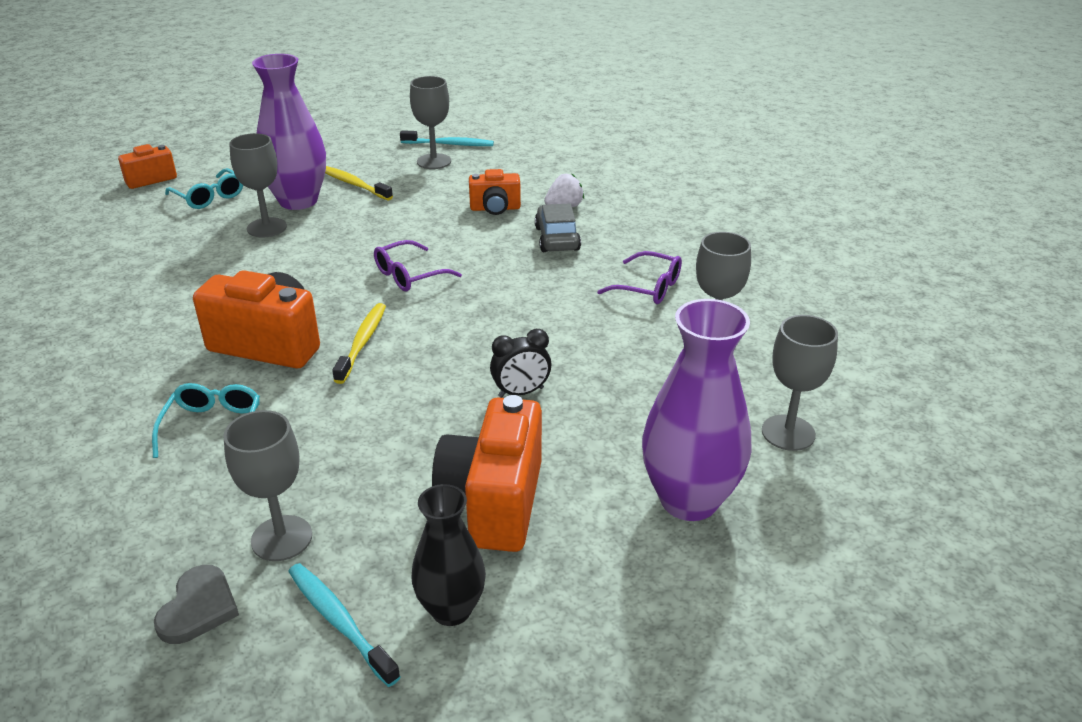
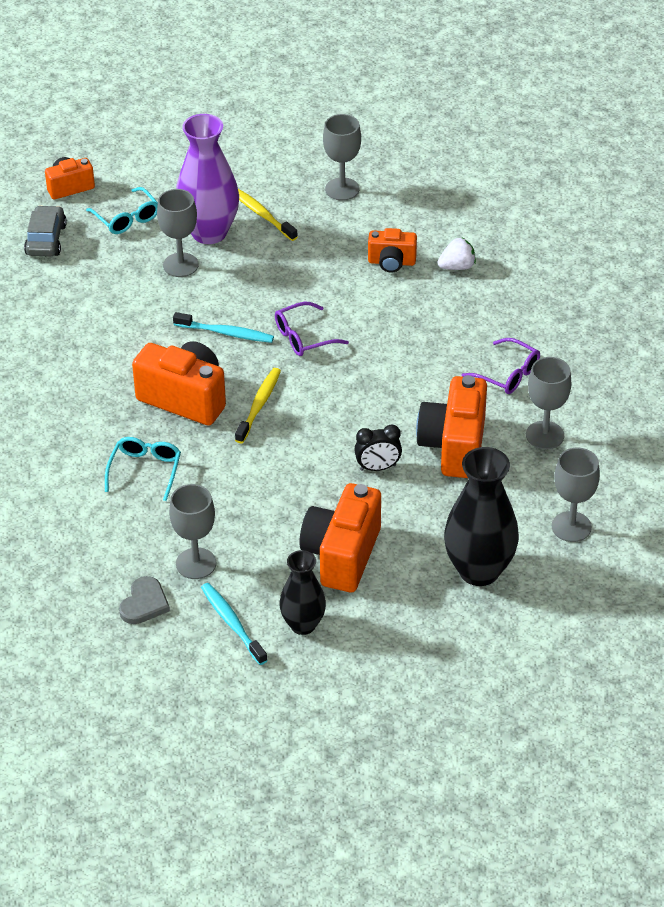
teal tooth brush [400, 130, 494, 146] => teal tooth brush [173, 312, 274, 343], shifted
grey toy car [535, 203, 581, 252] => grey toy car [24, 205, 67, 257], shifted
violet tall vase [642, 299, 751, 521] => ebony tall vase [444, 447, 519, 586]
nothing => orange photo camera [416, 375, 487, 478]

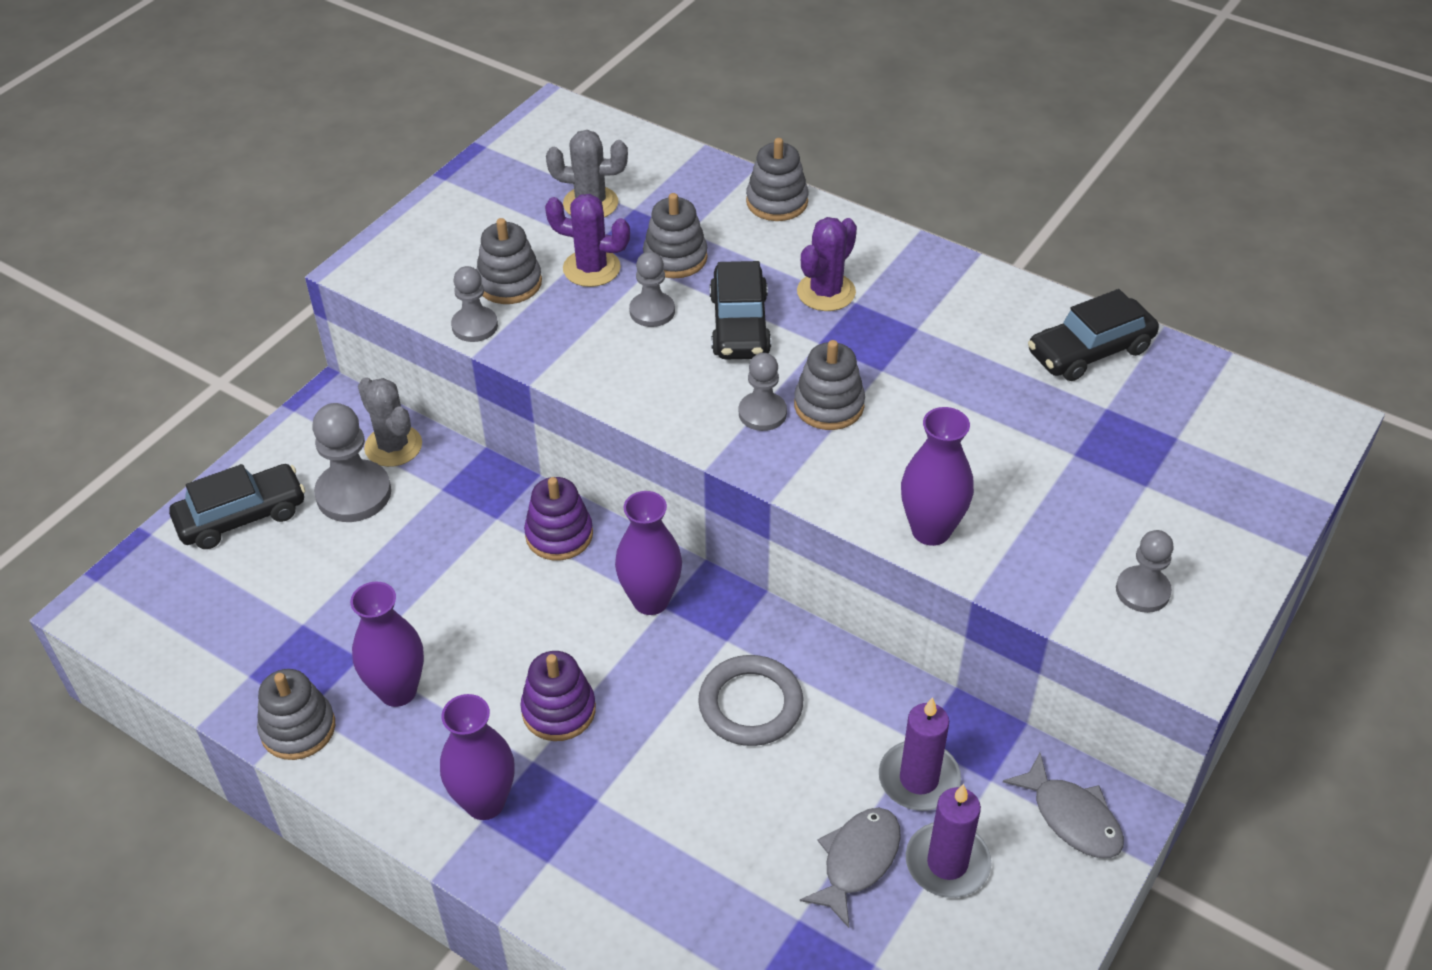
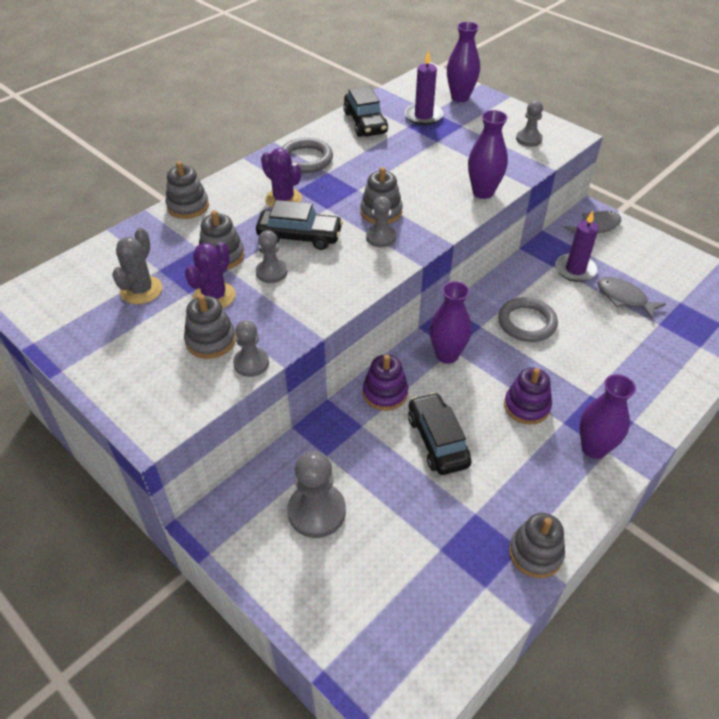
ebony toy car [169, 464, 305, 549] => ebony toy car [408, 392, 471, 475], shifted
violet tall vase [350, 582, 424, 707] => violet tall vase [447, 22, 480, 102], shifted
grey prickly plant [358, 377, 422, 467] => nothing
violet wax candle [906, 784, 991, 898] => violet wax candle [405, 50, 443, 125], shifted
nothing => grey hoop [281, 138, 333, 173]

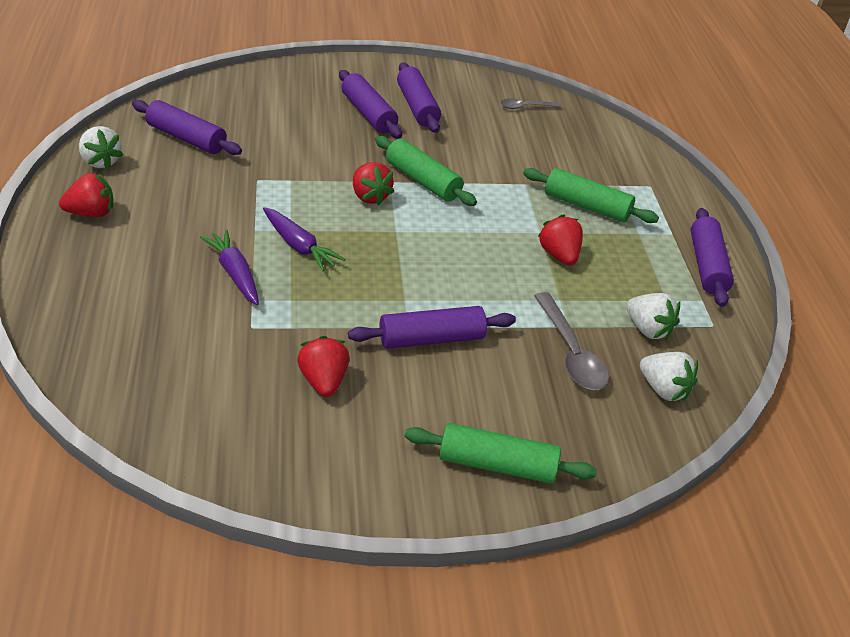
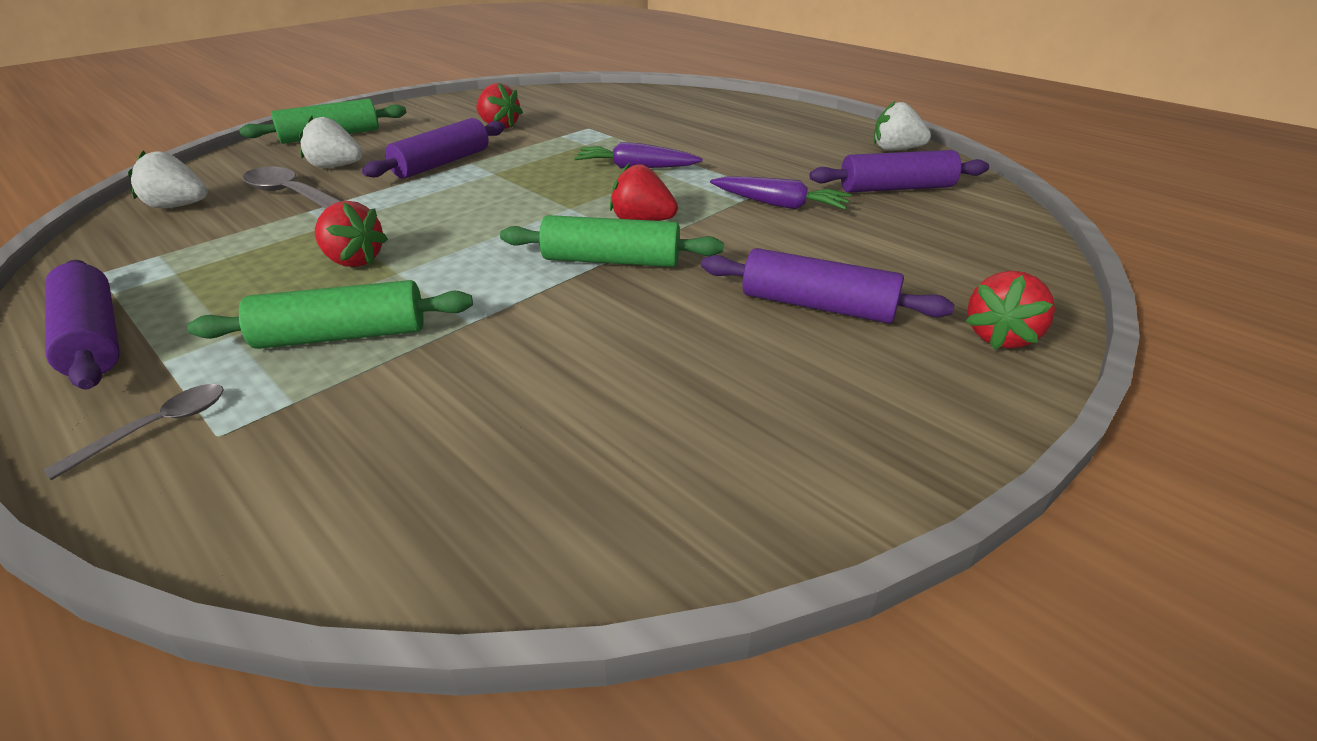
red strawberry [59, 173, 113, 217] => red strawberry [966, 271, 1055, 350], shifted
violet toy carrot [200, 229, 259, 305] => violet toy carrot [710, 176, 852, 209], shifted
violet pastry roller [397, 62, 441, 133] => nothing
grey tablespoon [500, 98, 563, 109] => grey tablespoon [44, 384, 224, 480], shifted
white strawberry [626, 293, 680, 340] => white strawberry [299, 116, 363, 168], shifted

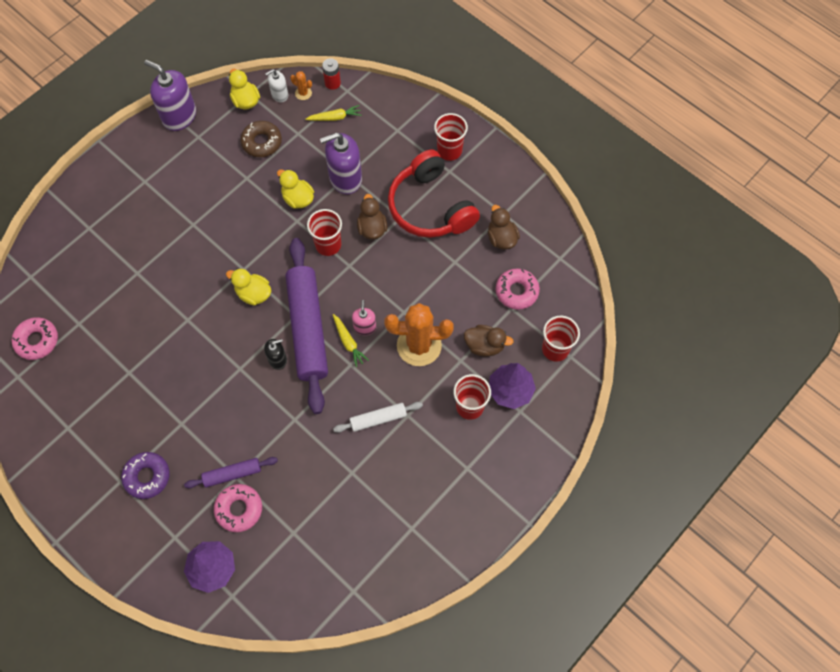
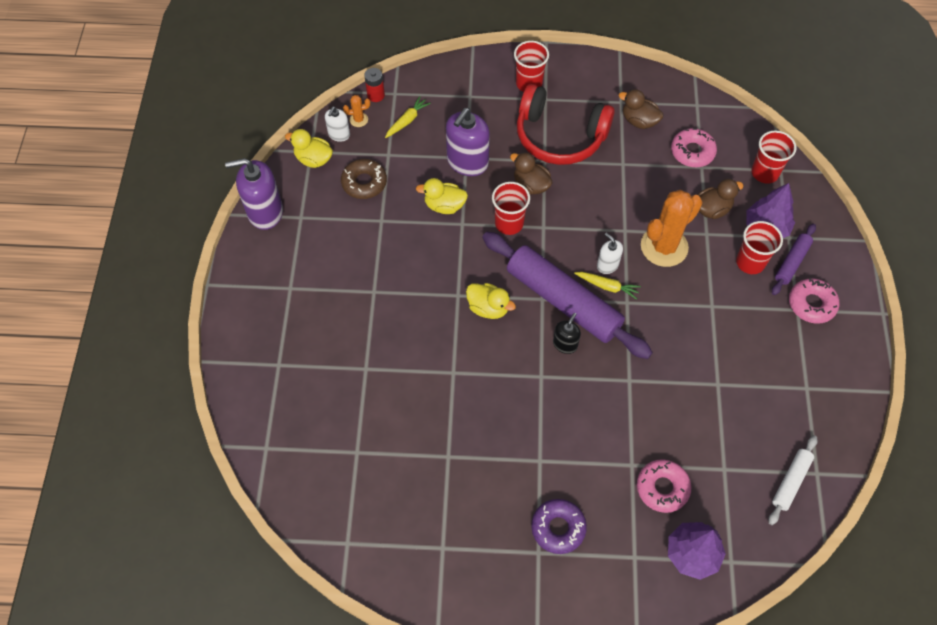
rosy glazed donut [12, 317, 58, 360] => rosy glazed donut [789, 278, 839, 324], shifted
violet pastry roller [184, 457, 278, 488] => violet pastry roller [772, 224, 816, 295], shifted
yellow toy duck [226, 268, 271, 306] => yellow toy duck [466, 283, 516, 319], 135 degrees counterclockwise
white pastry roller [333, 402, 423, 433] => white pastry roller [768, 435, 818, 525], shifted
rosy soap dispenser [352, 300, 376, 335] => white soap dispenser [597, 233, 623, 274]

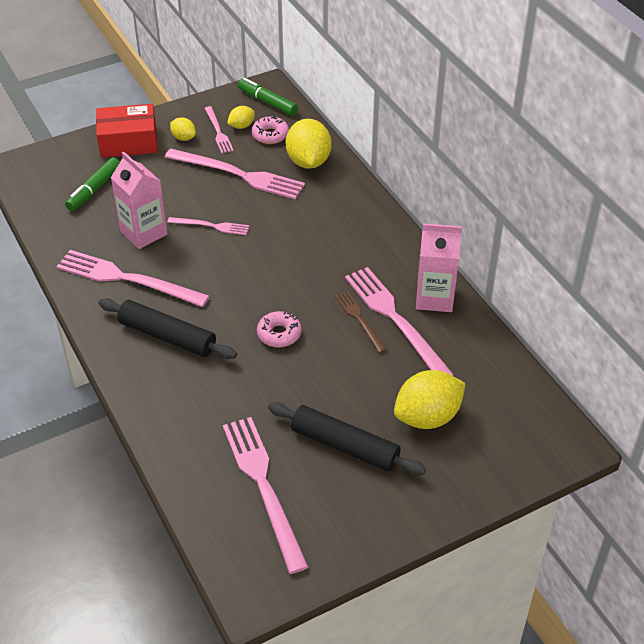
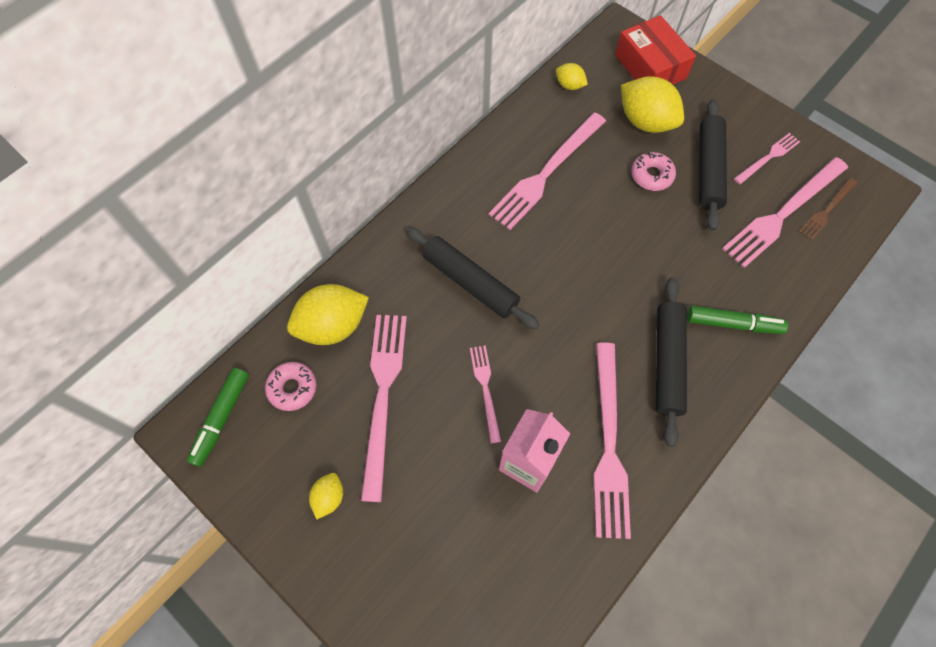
green marker [65, 157, 120, 211] => green marker [687, 306, 788, 334], shifted
red package [96, 104, 158, 158] => red package [615, 15, 696, 85], shifted
rosy fork [204, 106, 234, 154] => rosy fork [734, 133, 800, 184], shifted
yellow toy lemon [227, 106, 255, 129] => yellow toy lemon [556, 63, 588, 90], shifted
rosy glazed donut [257, 311, 302, 347] => rosy glazed donut [631, 152, 676, 191], shifted
dark brown fork [335, 291, 387, 353] => dark brown fork [799, 178, 858, 241], shifted
rosy juice carton [416, 223, 462, 312] => nothing
nothing => ebony pastry roller [406, 227, 539, 330]

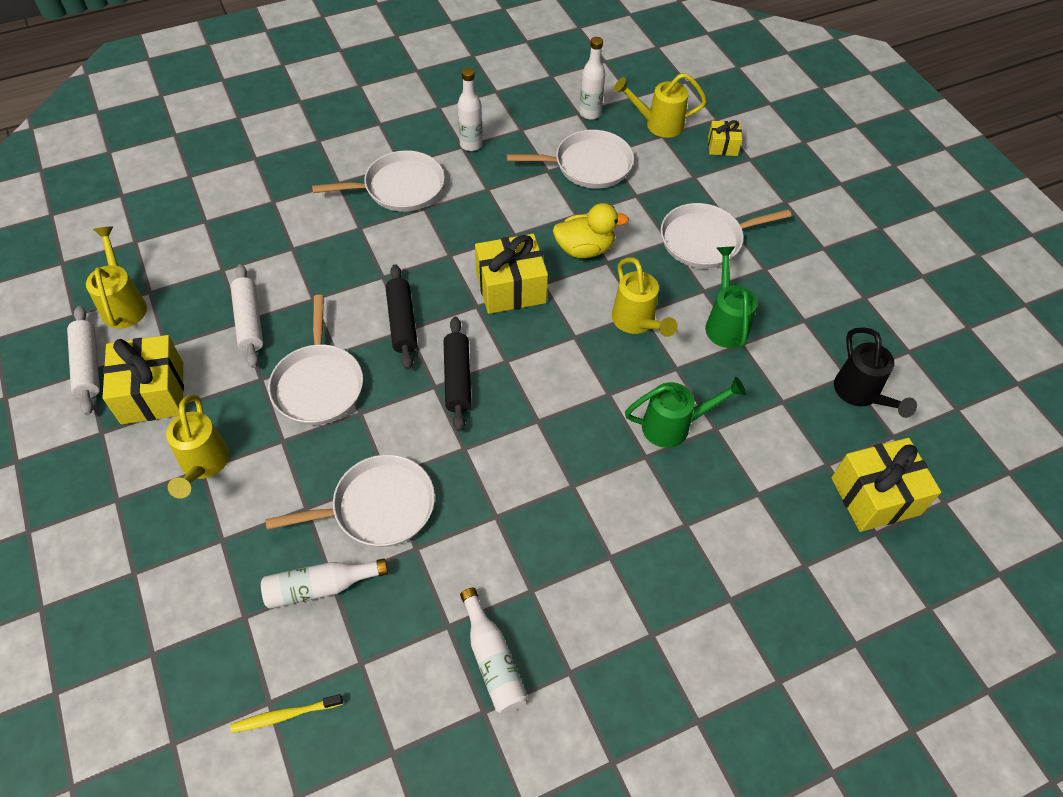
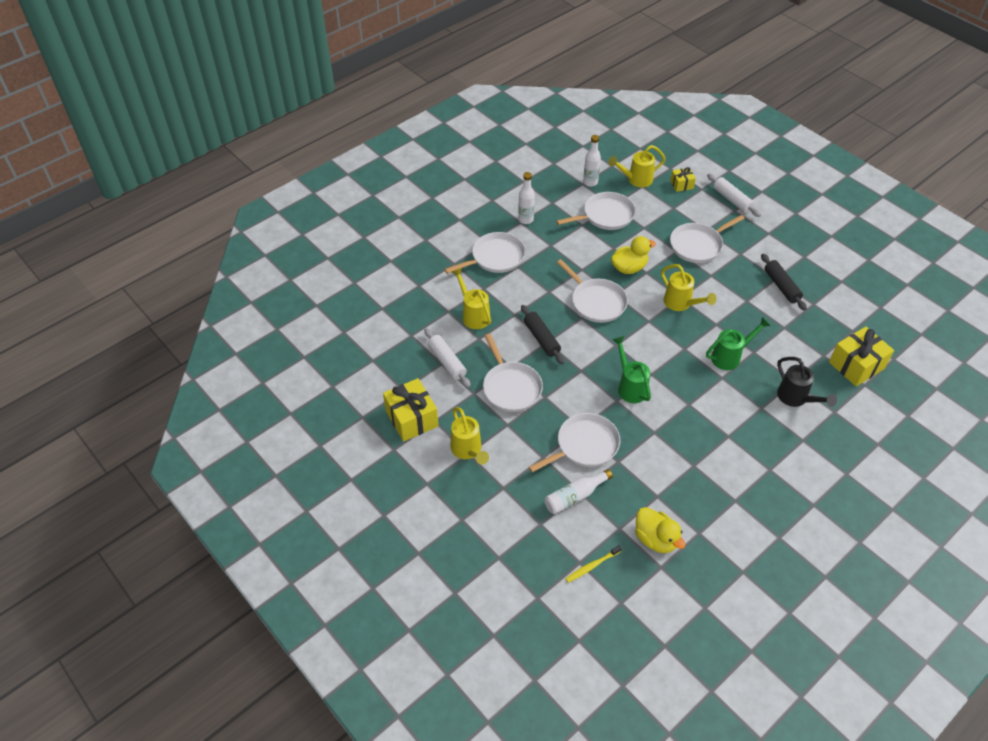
white pastry roller [67, 306, 100, 415] => white pastry roller [707, 174, 761, 217], shifted
yellow sprinkling can [86, 226, 147, 329] => yellow sprinkling can [451, 268, 491, 329], shifted
ebony pastry roller [444, 317, 471, 432] => ebony pastry roller [761, 254, 807, 311], shifted
white flask [460, 588, 528, 714] => nothing
yellow present [475, 234, 548, 314] => white skillet [557, 259, 628, 323]
green sprinkling can [705, 246, 757, 348] => green sprinkling can [612, 336, 651, 403], shifted
ebony sprinkling can [834, 327, 917, 418] => ebony sprinkling can [777, 357, 837, 407], shifted
nothing => yellow toy duck [635, 507, 685, 553]

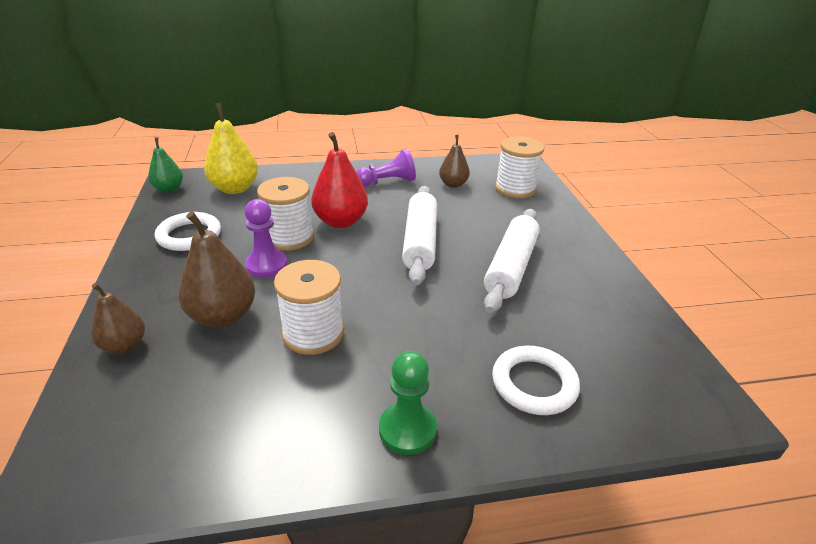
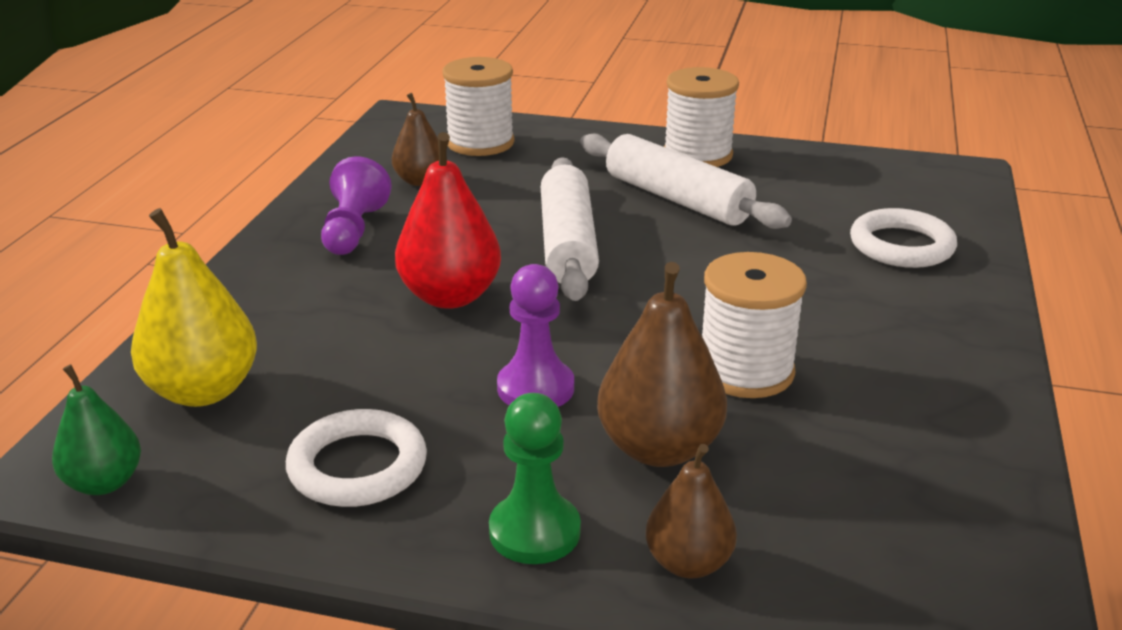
white bobbin [257, 177, 314, 251] => white bobbin [664, 67, 739, 167], shifted
green chess pawn [379, 351, 437, 455] => green chess pawn [489, 393, 581, 564], shifted
white pastry roller [402, 186, 437, 285] => white pastry roller [541, 157, 599, 301], 60 degrees clockwise

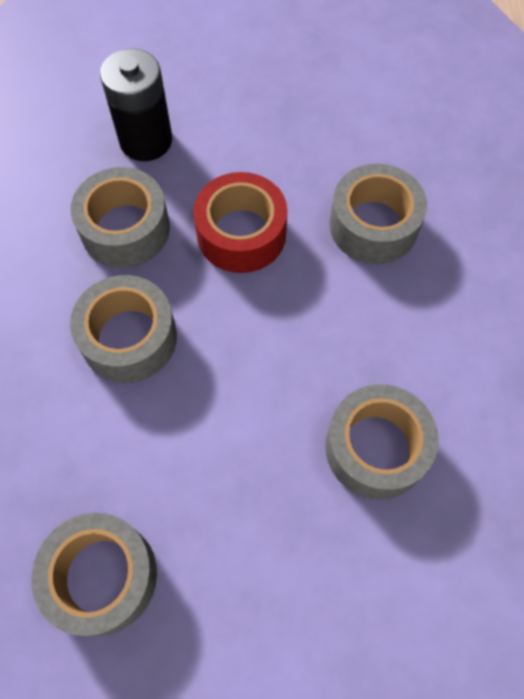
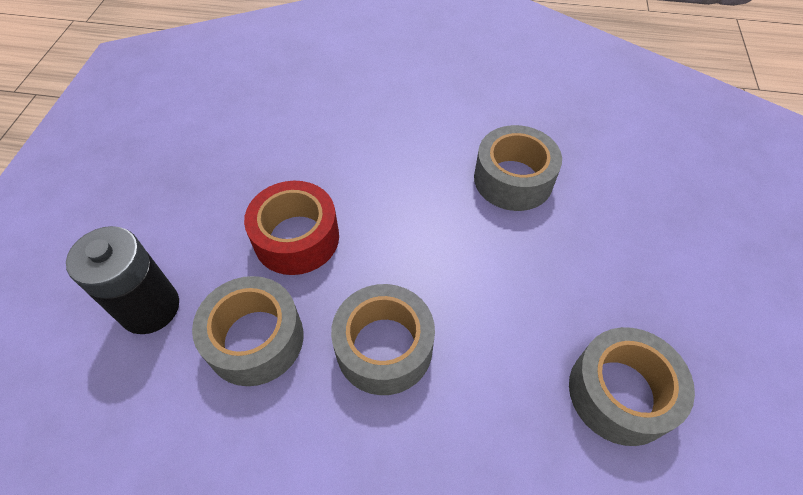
grey roll of tape [329, 164, 427, 264] => nothing

